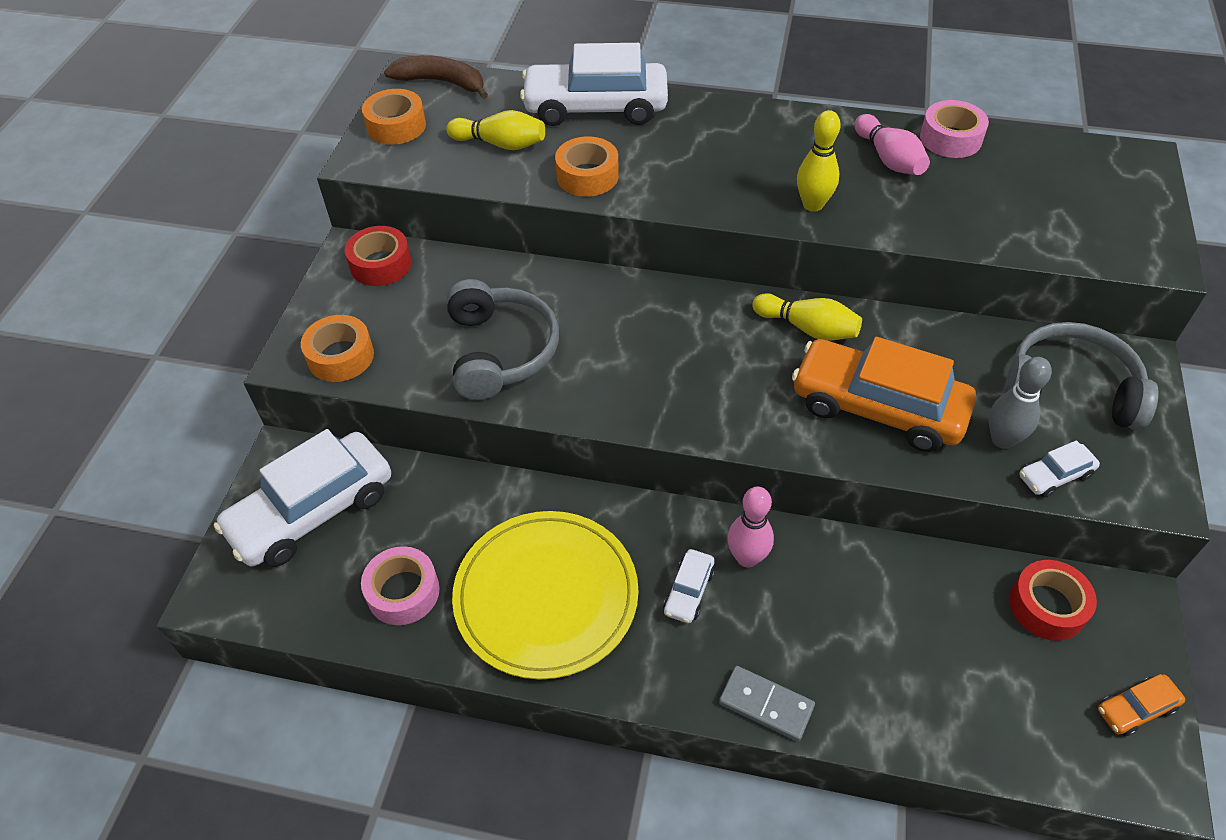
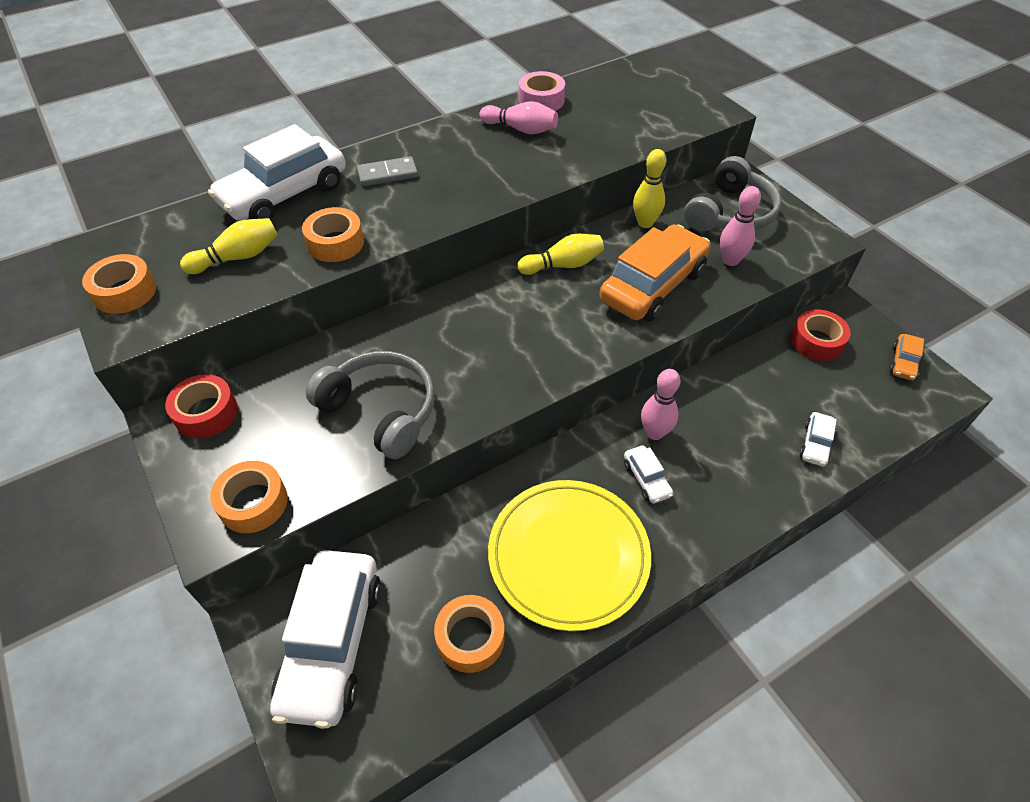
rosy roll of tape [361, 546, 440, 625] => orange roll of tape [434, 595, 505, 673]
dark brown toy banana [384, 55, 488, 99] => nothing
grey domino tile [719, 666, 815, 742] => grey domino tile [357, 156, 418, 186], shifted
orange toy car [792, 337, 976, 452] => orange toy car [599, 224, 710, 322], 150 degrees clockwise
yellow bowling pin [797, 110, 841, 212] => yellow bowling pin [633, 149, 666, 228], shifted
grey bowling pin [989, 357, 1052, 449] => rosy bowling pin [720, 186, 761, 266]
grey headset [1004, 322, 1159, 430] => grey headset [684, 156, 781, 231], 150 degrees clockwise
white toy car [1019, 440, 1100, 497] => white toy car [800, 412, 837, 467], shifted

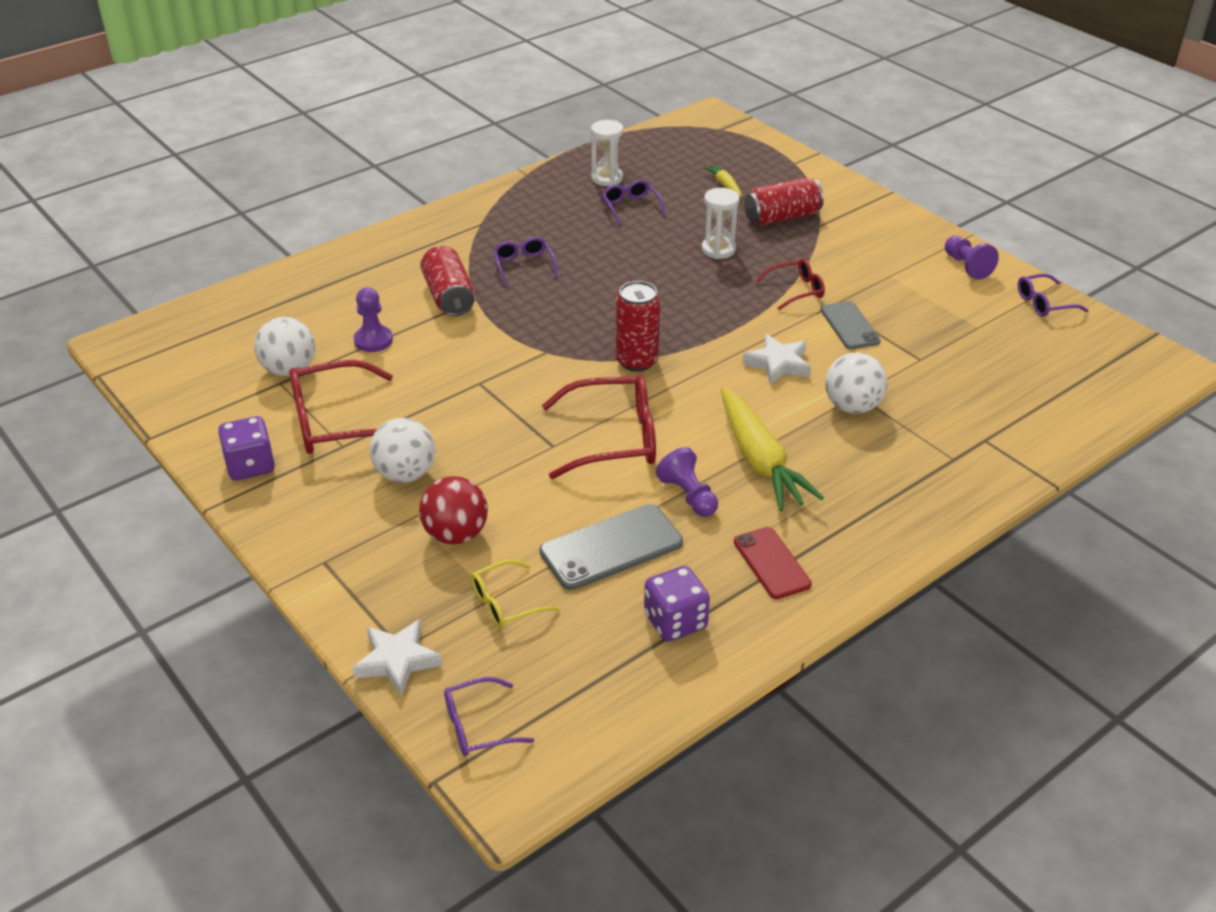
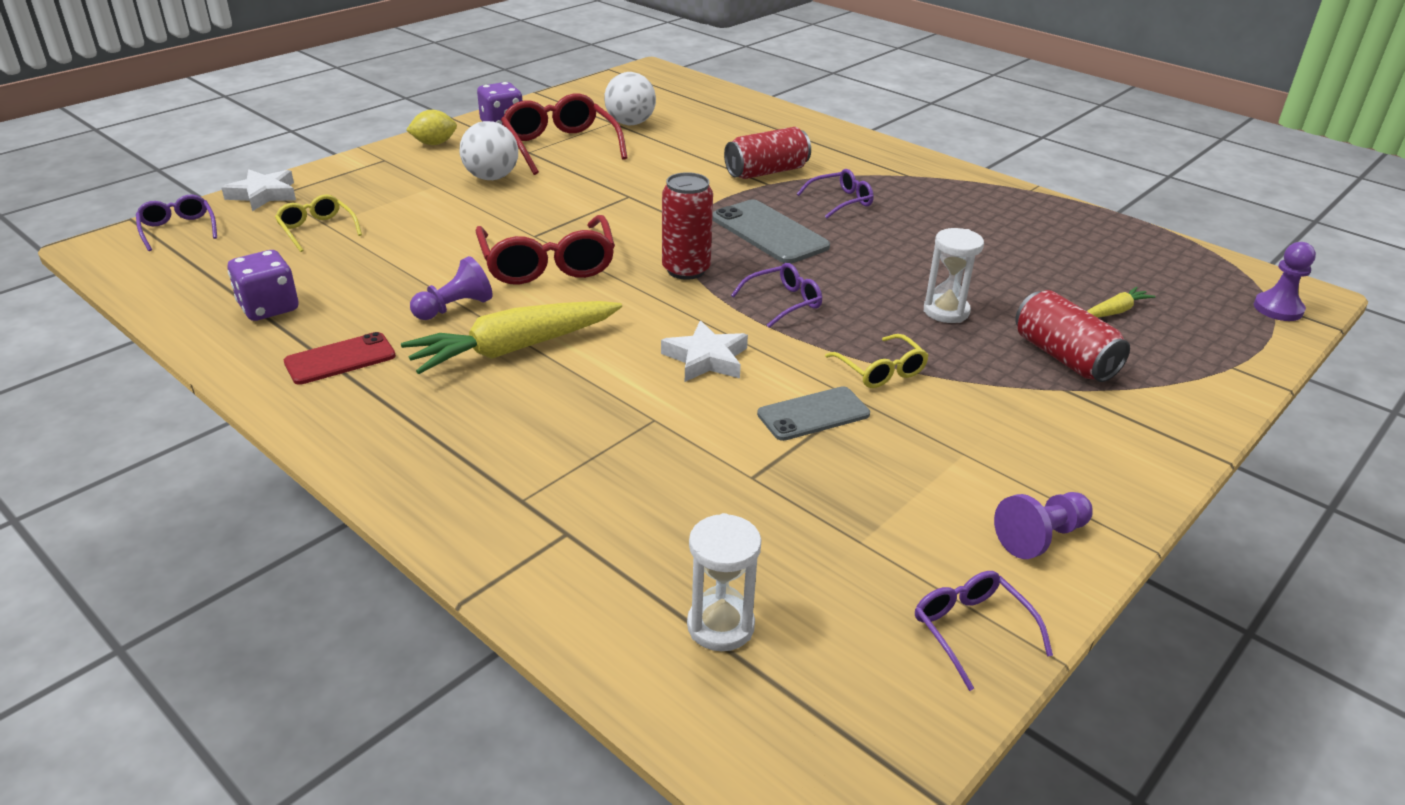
violet chess pawn [354, 288, 393, 352] => violet chess pawn [1254, 242, 1316, 321], shifted
red ball [419, 476, 488, 544] => nothing
grey mobile phone [540, 504, 683, 590] => grey mobile phone [712, 200, 830, 264], shifted
white sandglass [591, 120, 623, 186] => white sandglass [687, 513, 761, 651], shifted
violet glasses [602, 180, 665, 226] => violet glasses [731, 263, 822, 328], shifted
red glasses [756, 259, 825, 310] => yellow glasses [825, 334, 929, 388]
white ball [825, 352, 887, 414] => nothing
nothing => yellow toy lemon [406, 110, 457, 145]

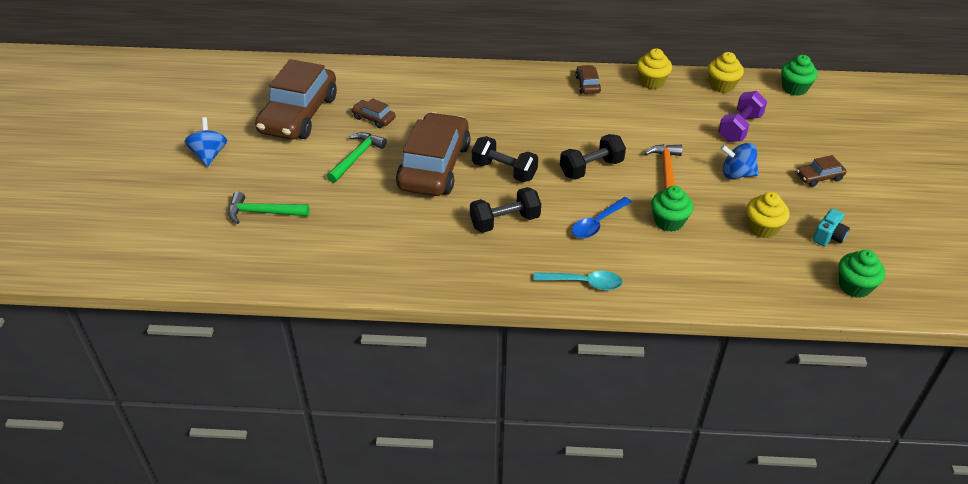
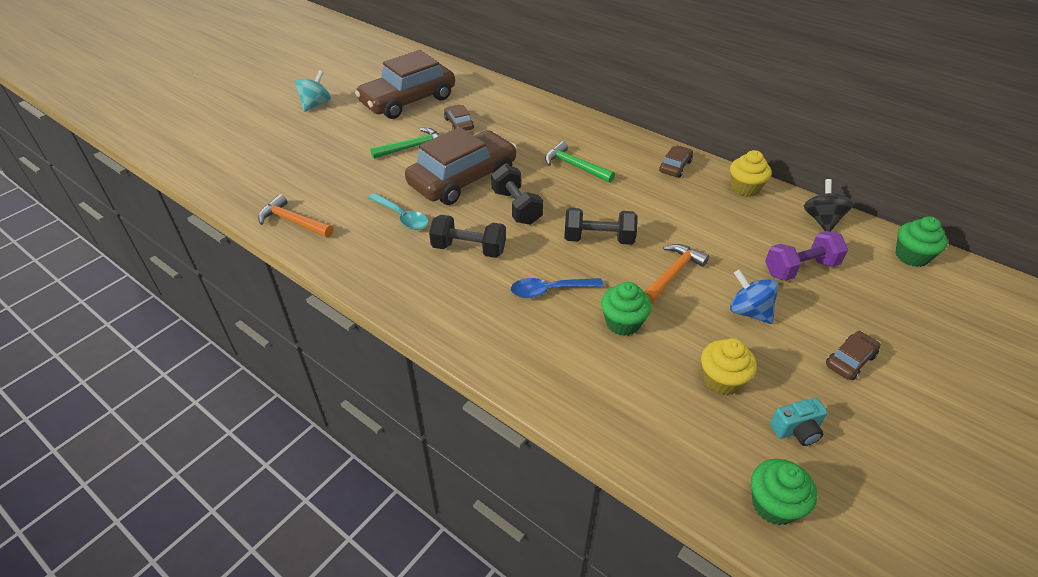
cobalt toy top [184, 117, 227, 167] => teal toy top [295, 70, 331, 112]
green claw hammer [228, 192, 309, 224] => green claw hammer [545, 141, 615, 183], shifted
teal tablespoon [533, 271, 623, 290] => teal tablespoon [368, 193, 429, 230], shifted
yellow muffin [708, 52, 744, 93] => ebony toy top [804, 179, 854, 232]
dark brown toy car [797, 155, 847, 187] => dark brown toy car [826, 331, 881, 380], 120 degrees clockwise
nothing => orange claw hammer [258, 194, 333, 237]

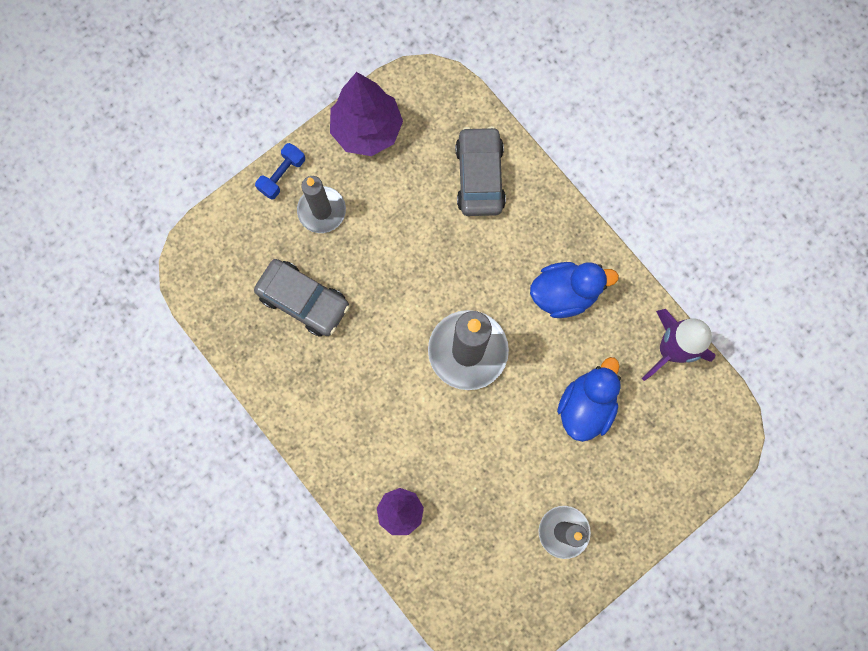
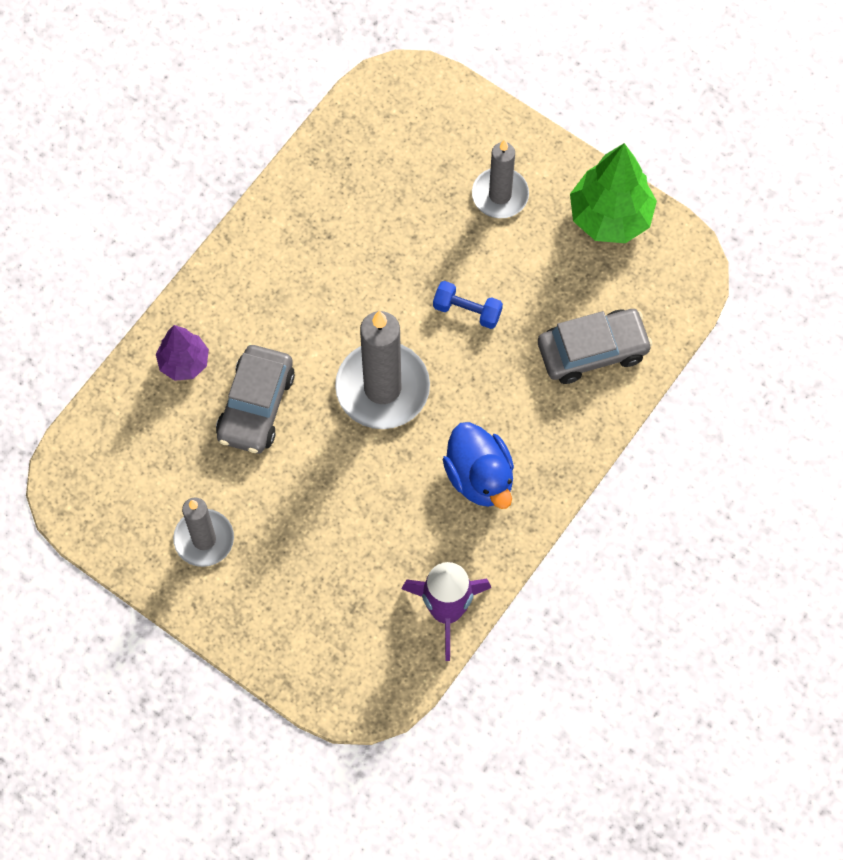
grey toy car [254, 259, 350, 337] => grey toy car [216, 345, 295, 453], shifted
cobalt dumbbell [255, 143, 305, 200] => cobalt dumbbell [433, 281, 503, 329], shifted
violet fir tree [330, 72, 403, 156] => green fir tree [570, 143, 657, 243]
cobalt toy duck [557, 357, 621, 442] => nothing

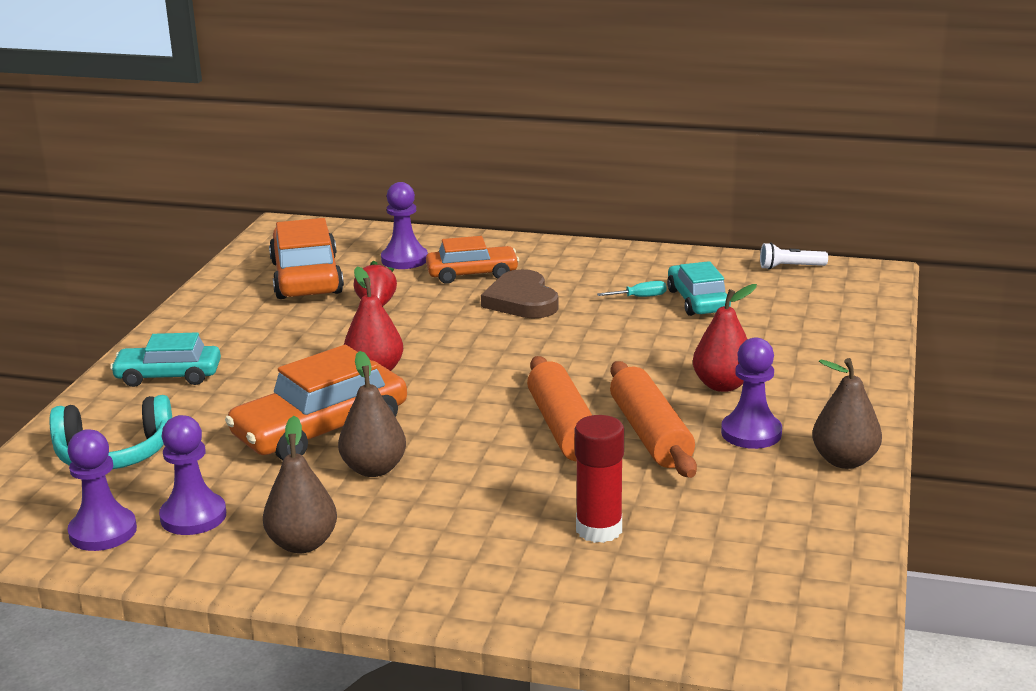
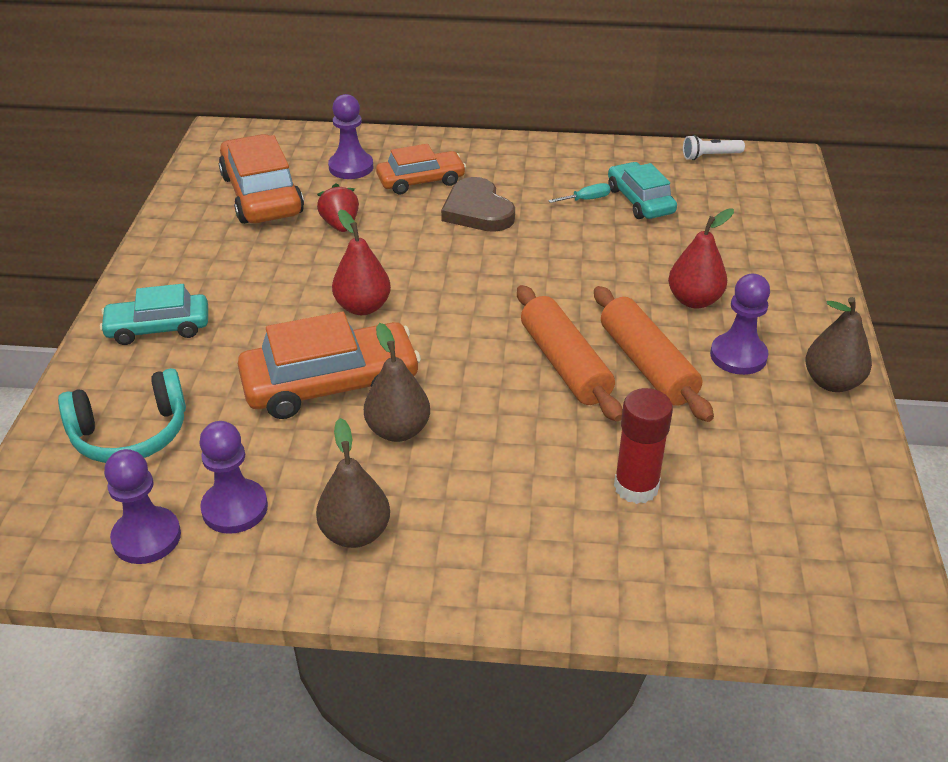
orange toy car [225, 345, 407, 460] => orange toy car [238, 312, 421, 419], 150 degrees counterclockwise

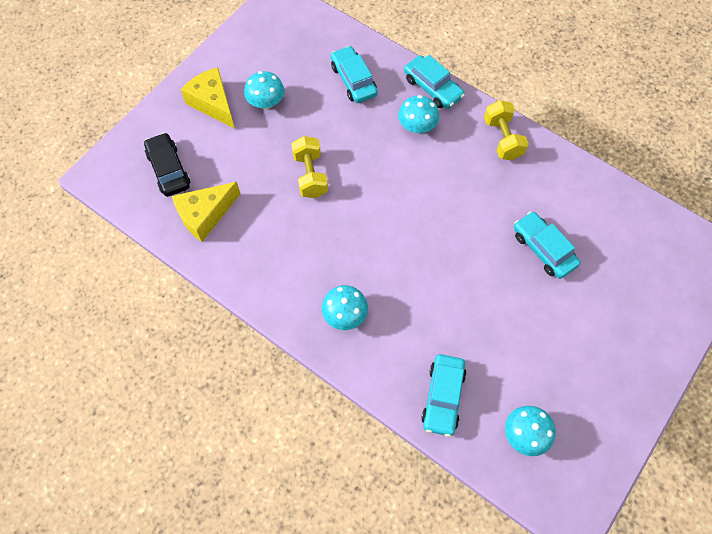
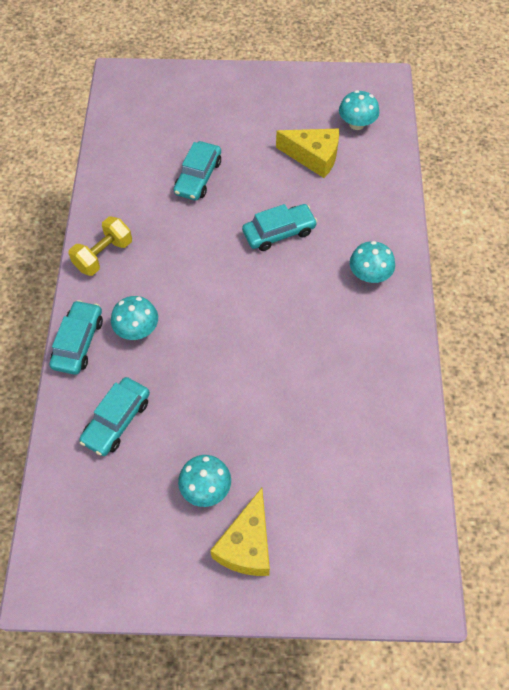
ebony toy car [144, 133, 190, 197] => nothing
yellow cheese [172, 182, 240, 242] => yellow cheese [276, 129, 339, 178], shifted
yellow dumbbell [291, 136, 328, 198] => nothing
teal toy car [421, 354, 466, 437] => teal toy car [242, 204, 318, 251], shifted

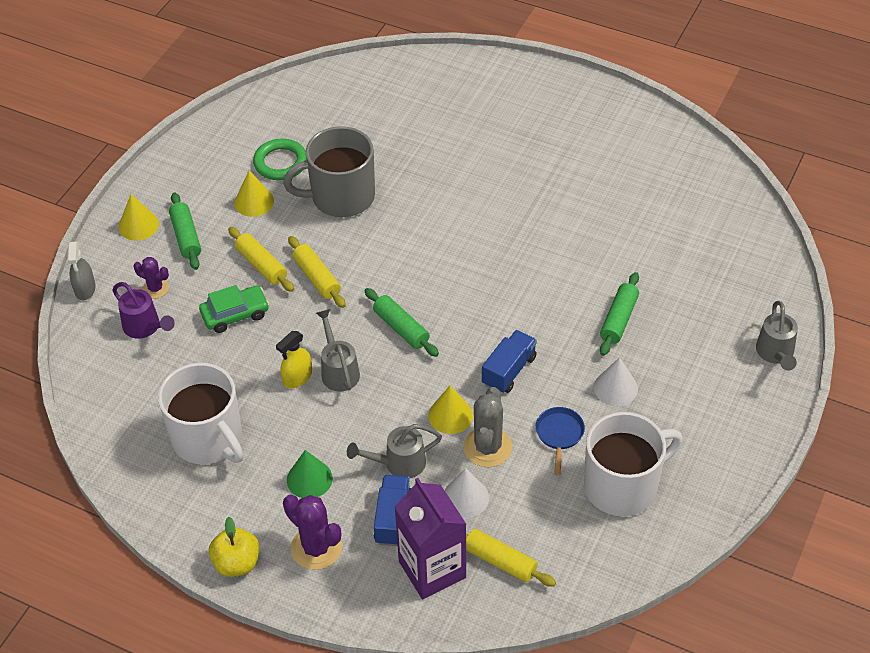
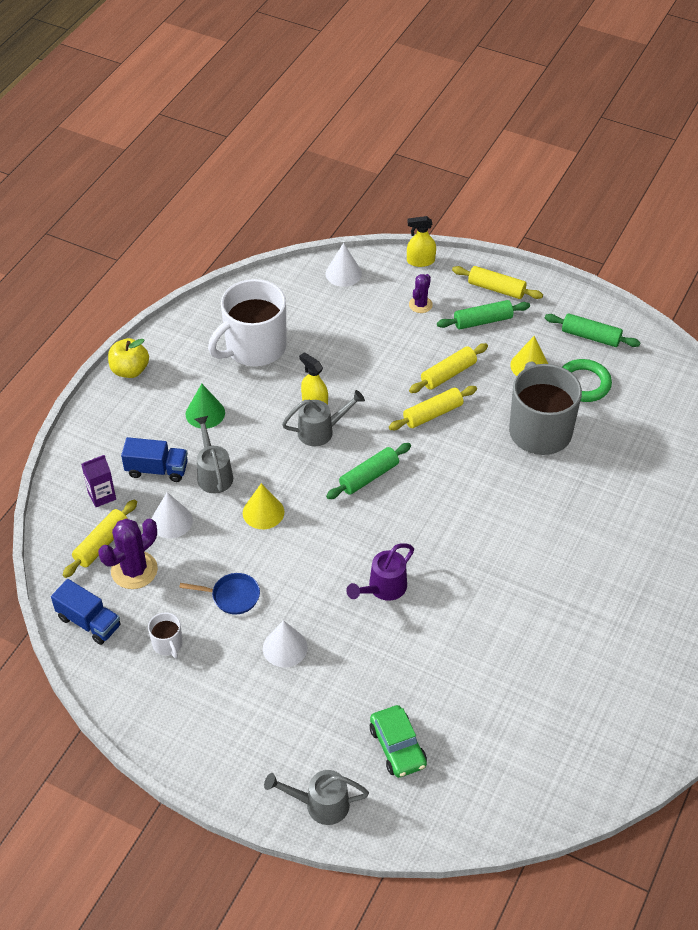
grey sprayer [67, 241, 96, 300] => yellow sprayer [407, 216, 436, 267]
violet sprinkling can [112, 282, 175, 339] => violet sprinkling can [346, 543, 414, 601], shifted
yellow cone [119, 194, 159, 241] => yellow pastry roller [452, 266, 543, 299]
green toy car [199, 285, 269, 333] => green toy car [370, 705, 427, 778], shifted
violet prickly plant [283, 495, 342, 570] => violet prickly plant [98, 518, 158, 589], shifted
violet juice carton [394, 478, 466, 599] => violet juice carton [81, 455, 116, 507], x0.51
grey prickly plant [463, 387, 512, 467] => nothing
cobalt toy truck [482, 330, 537, 393] => cobalt toy truck [51, 579, 121, 645], shifted
white tea mug [584, 412, 682, 516] => white tea mug [148, 612, 183, 658], x0.43
green pastry roller [600, 272, 639, 356] => green pastry roller [545, 313, 641, 347], shifted
nothing => white cone [326, 243, 362, 287]

